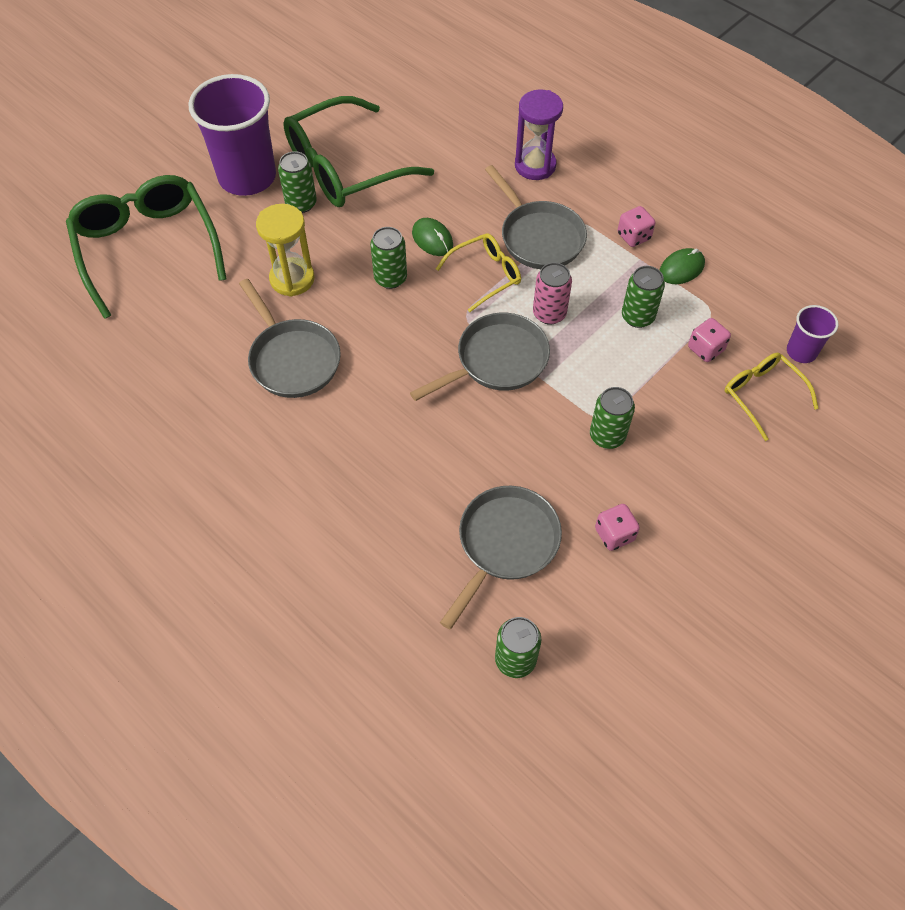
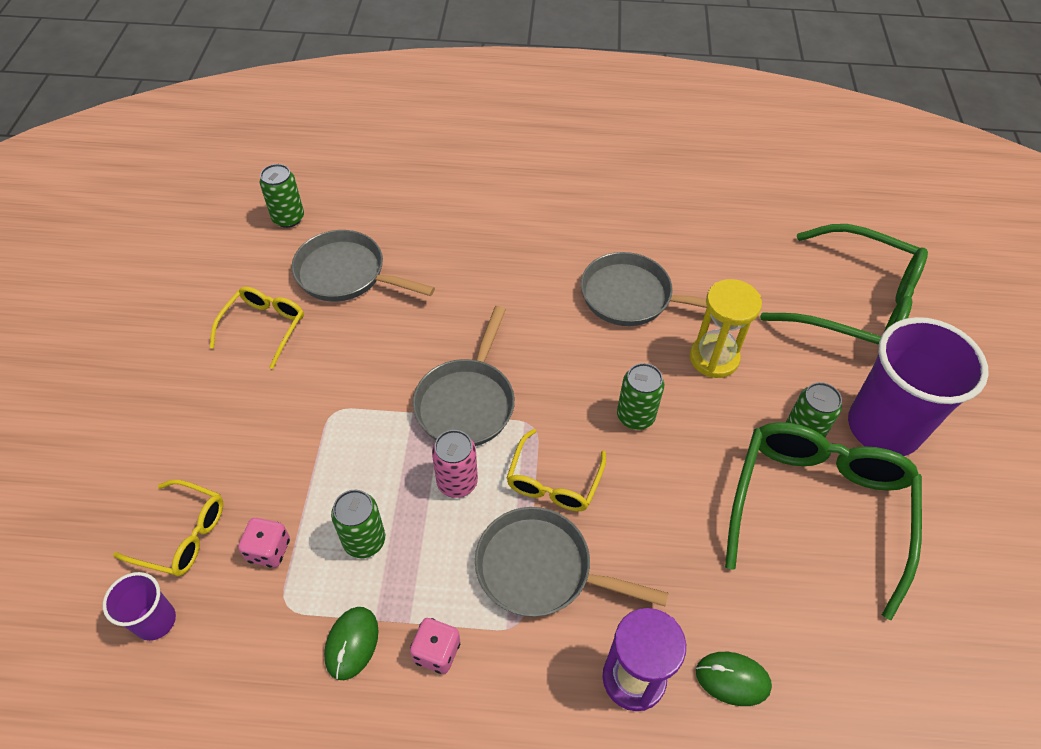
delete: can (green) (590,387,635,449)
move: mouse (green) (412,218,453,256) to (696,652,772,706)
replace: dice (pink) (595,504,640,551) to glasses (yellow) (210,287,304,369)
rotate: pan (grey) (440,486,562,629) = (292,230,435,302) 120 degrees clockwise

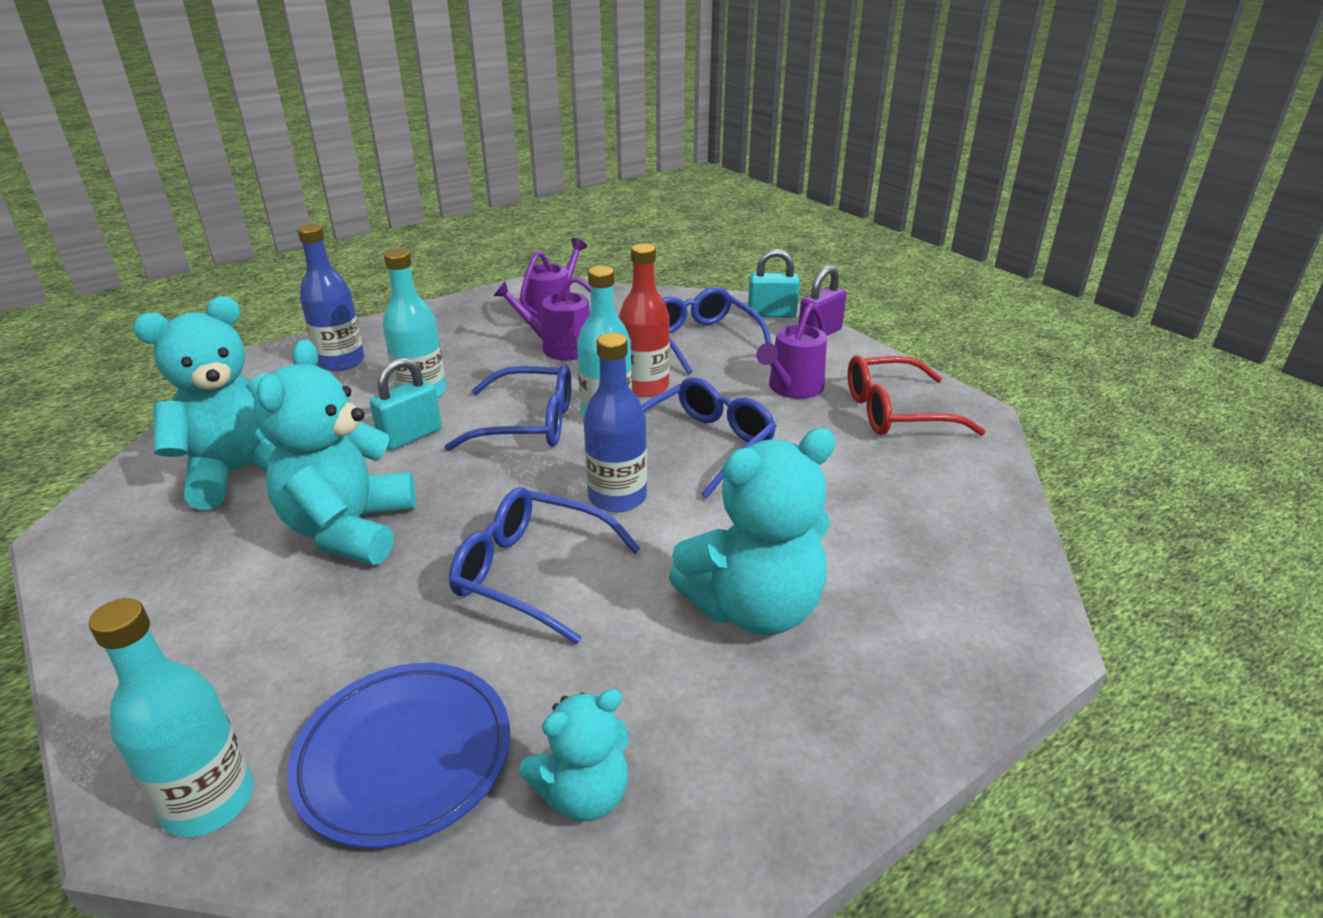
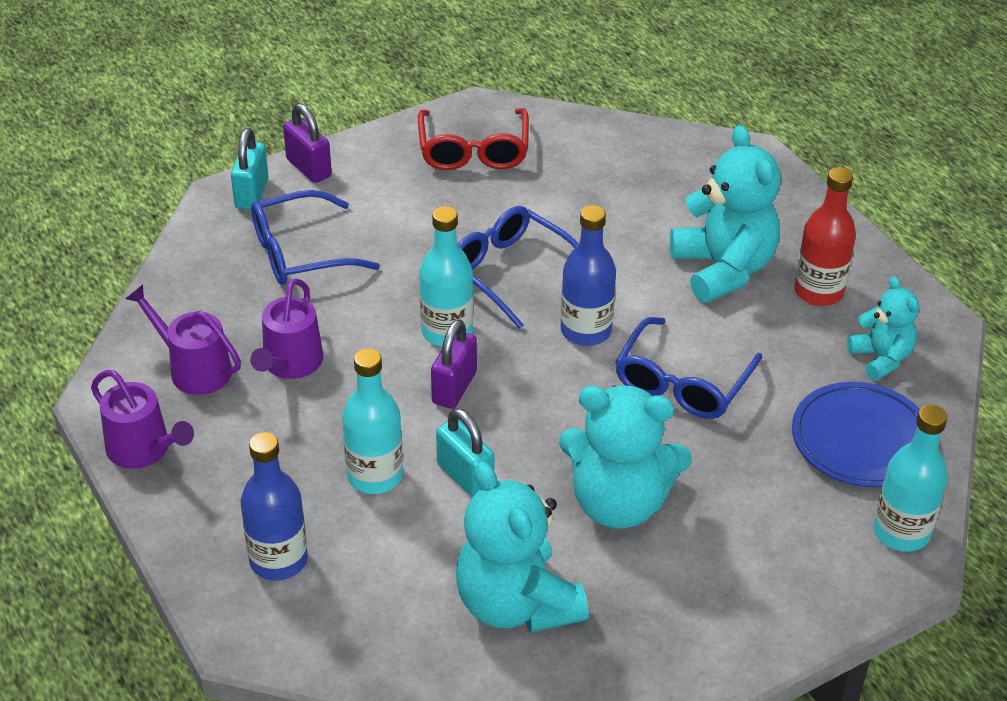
move: bottle (red) (619,244,670,397) to (794,167,856,306); watering can (purple) (756,303,827,399) to (91,370,194,469)
replace: glasses (blue) (444,364,571,451) to padlock (purple) (431,319,477,409)

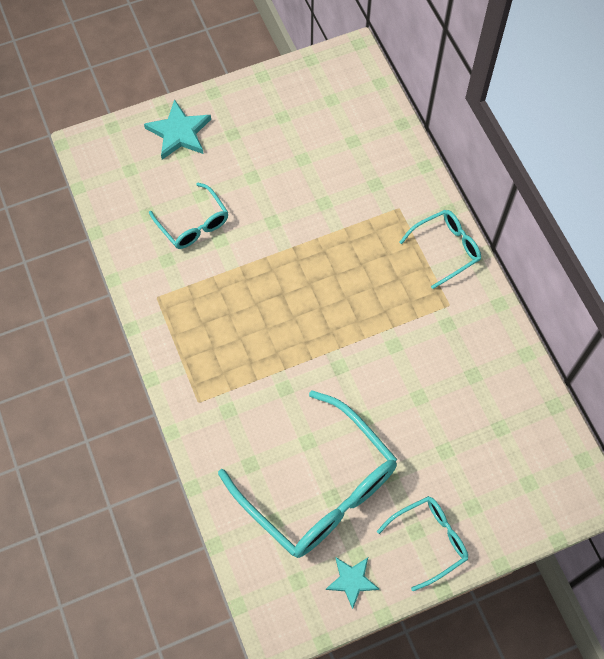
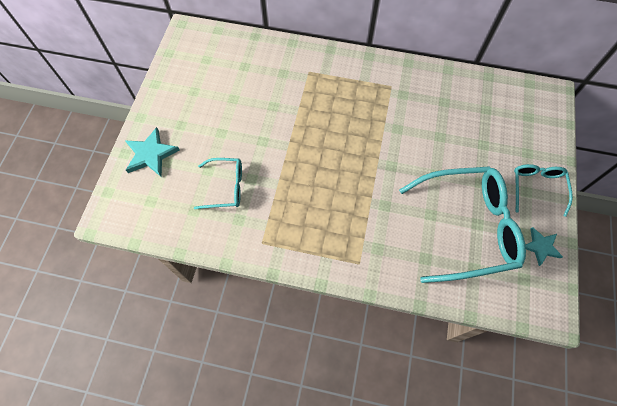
delete: glasses (turquoise) (399,210,481,289)

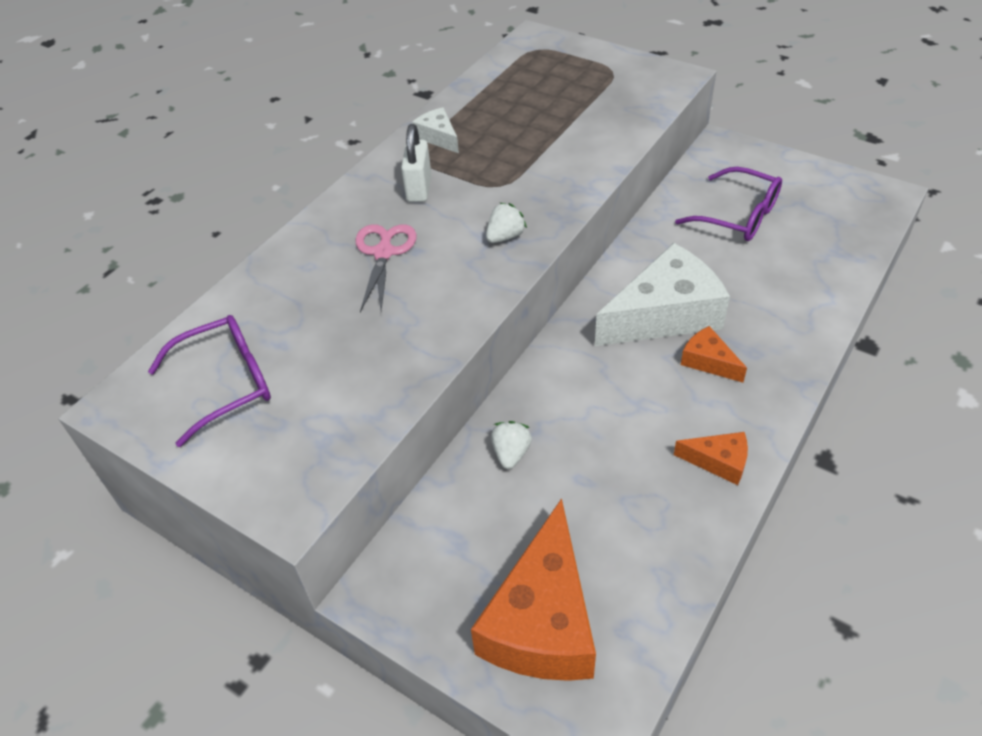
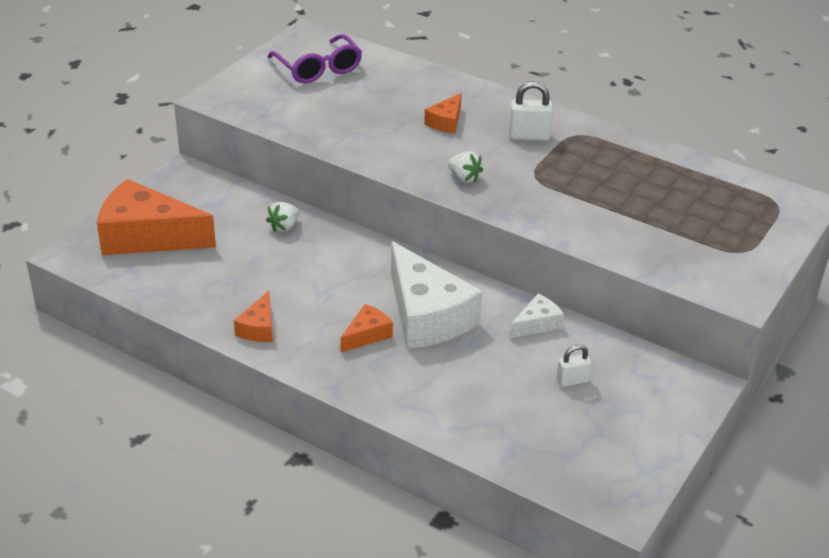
move: cheese (white) (412,107,459,153) to (510,294,564,338)
replace: scissors (pink) (356,224,417,312) to cheese (orange) (424,93,462,134); glasses (purple) (675,167,782,241) to padlock (white) (556,344,592,387)
rotate: strawberry (white) (491,421,532,469) = (266,202,299,232) 120 degrees clockwise

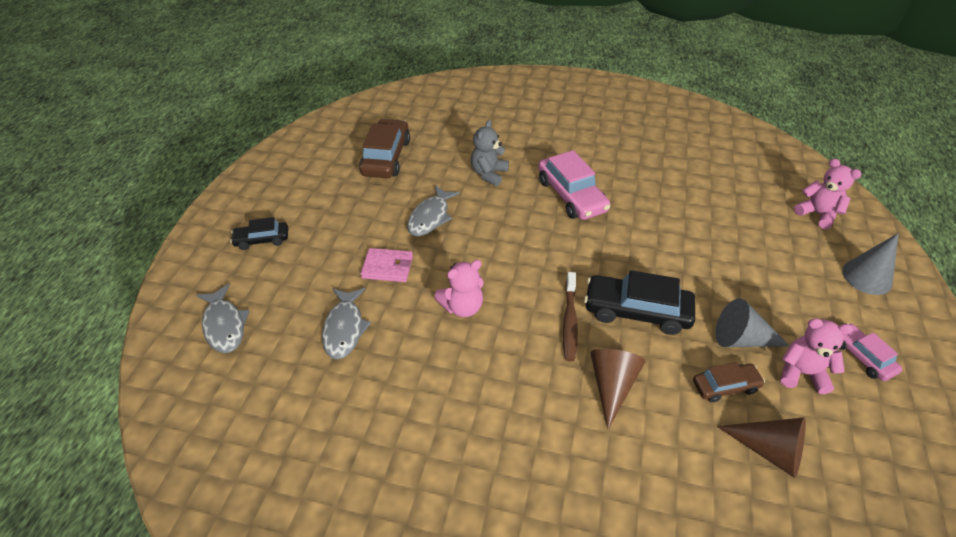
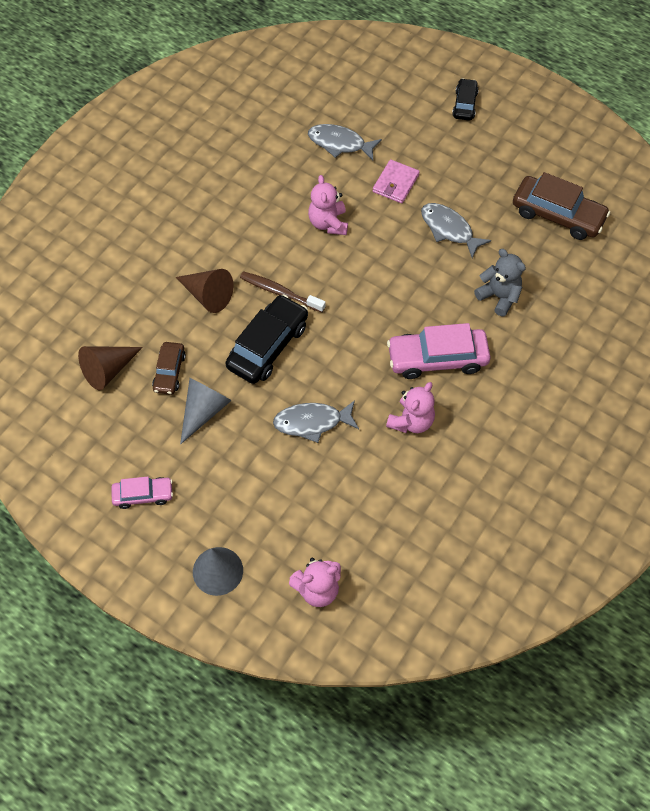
move: fish (grey) (196,284,249,353) to (273,400,359,443); teddy bear (pink) (781,318,853,394) to (386,382,435,433)

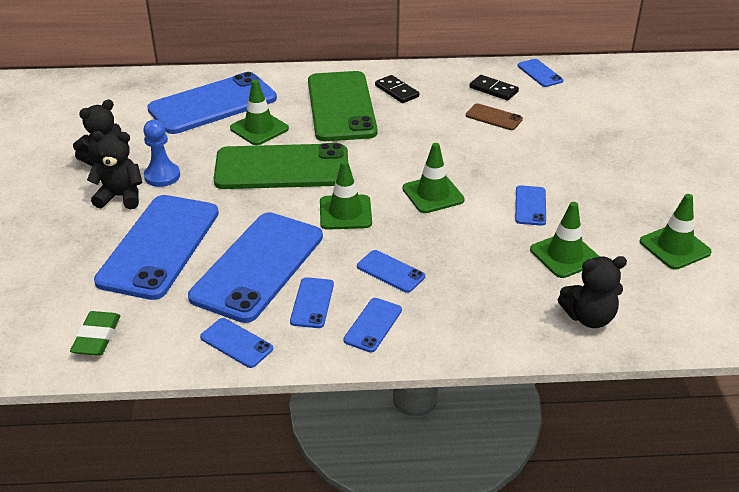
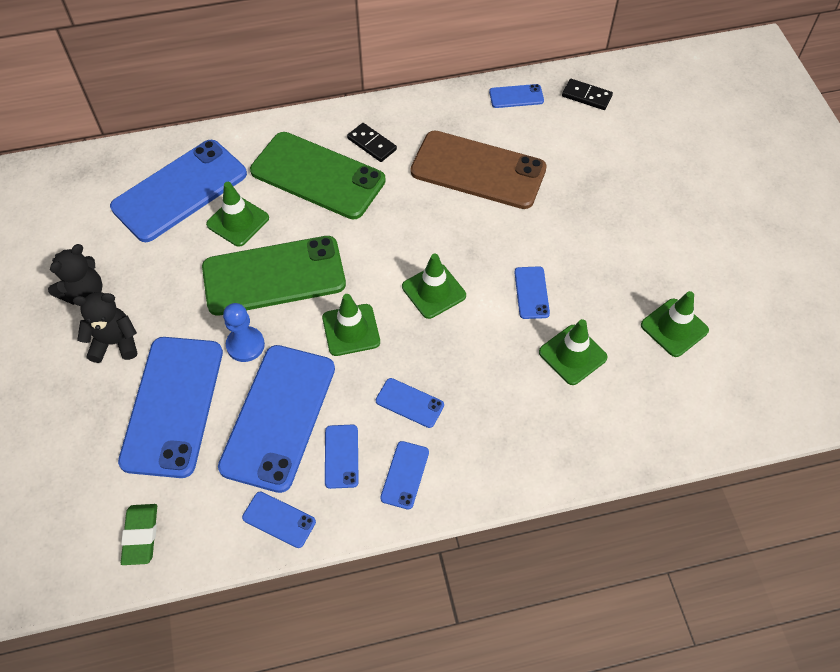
delete: teddy bear (black) (558,256,627,328)
move: pawn (blue) (143,120,180,187) to (223,303,265,362); domino (black) (469,75,519,100) to (562,79,613,110)
rotate: phone (green) (308,71,378,141) = (250,132,386,220) 45 degrees counterclockwise; phone (blue) (518,59,563,87) = (489,84,544,108) 60 degrees counterclockwise
resize: phone (brown) (466,103,523,130) = (411,131,547,209) x2.30

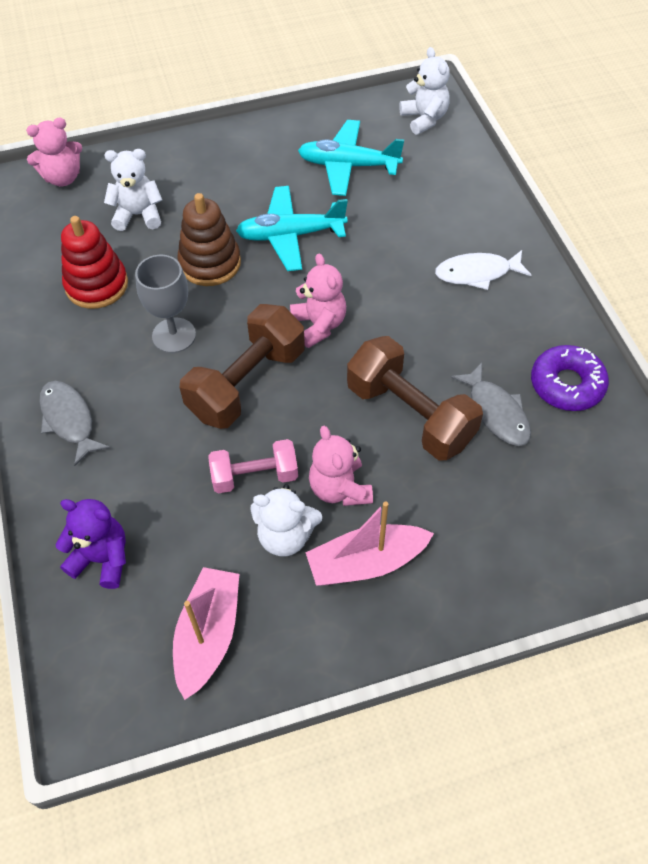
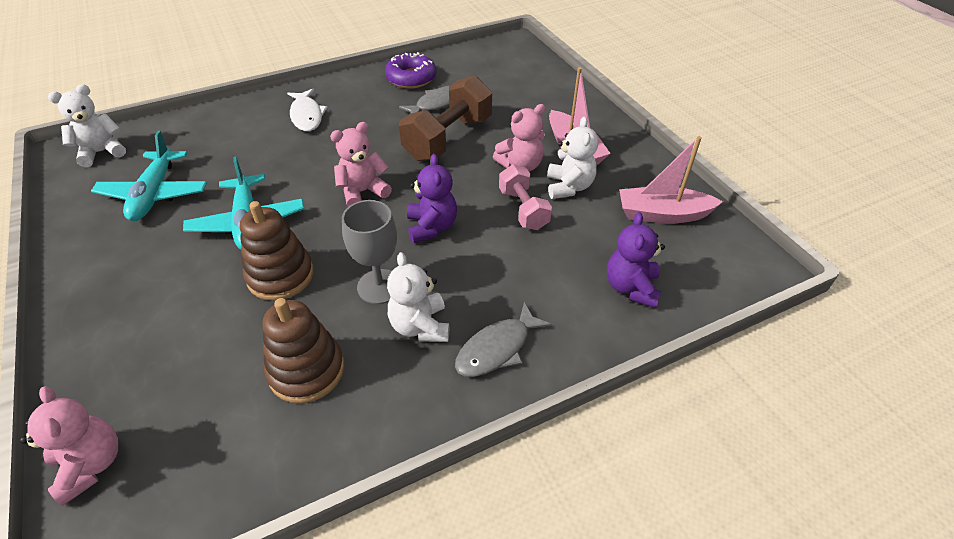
move: teddy bear (white) (104,149,162,231) to (387,252,449,342)
replace: dumbbell (brown) (180,304,305,429) to teddy bear (purple) (407,154,457,243)
recolor: stacking toy (red) (61,216,128,309) to stacking toy (brown) (262,298,344,403)

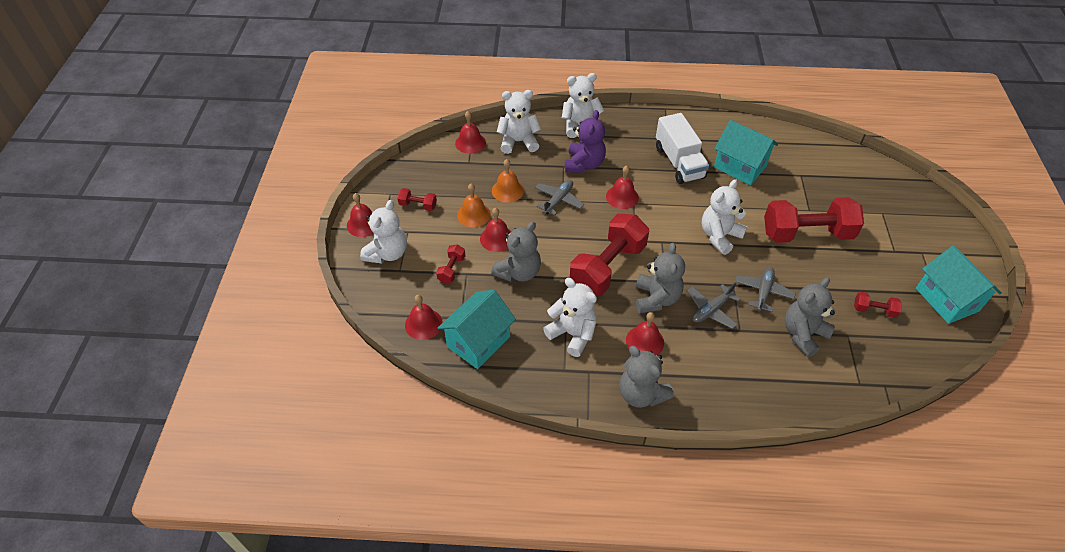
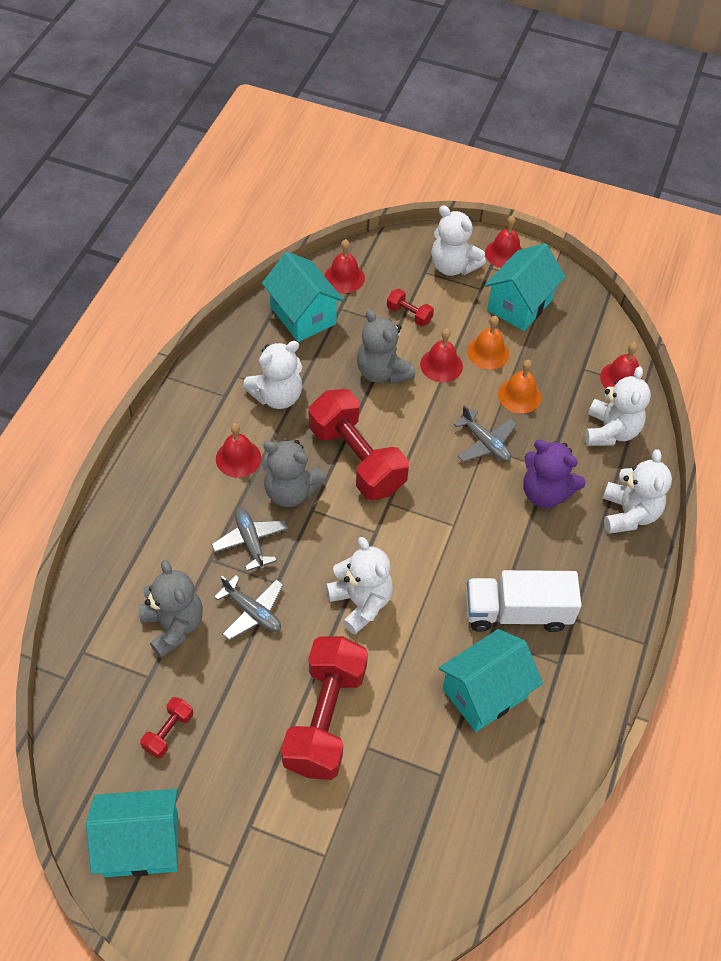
delete: bell (red) (606,165,639,209); teddy bear (grey) (620,346,674,408)
replace: dumbbell (red) (397,188,437,211) to house (turquoise) (485,243,566,331)

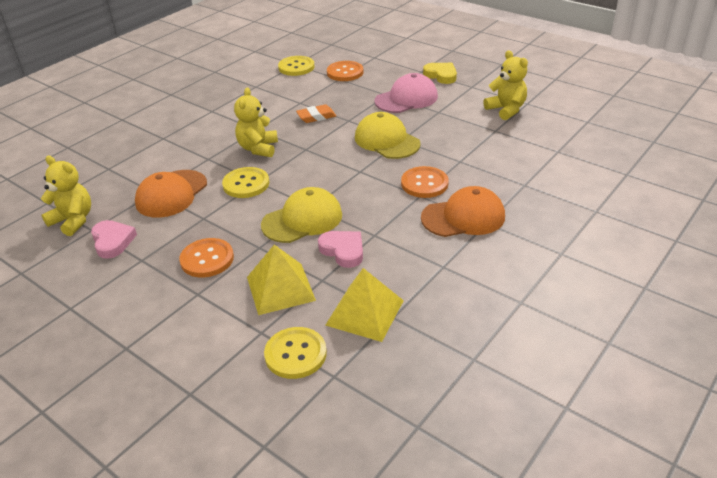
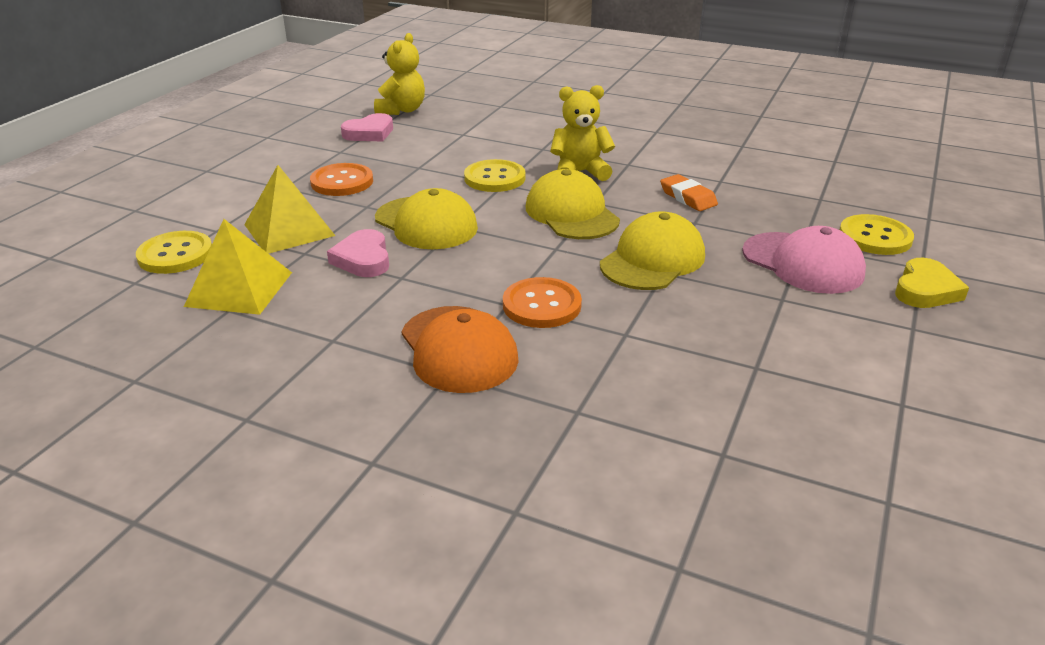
delete: cap (orange) (135,170,207,218); button (orange) (327,61,364,81); teddy bear (yellow) (483,50,528,120)
insert: cap (yellow) (526,169,620,239)
move: button (yellow) (278,56,314,76) to (840,214,914,255)
rotate: heart (pink) (318,231,363,268) = (327,229,389,277) 135 degrees clockwise

